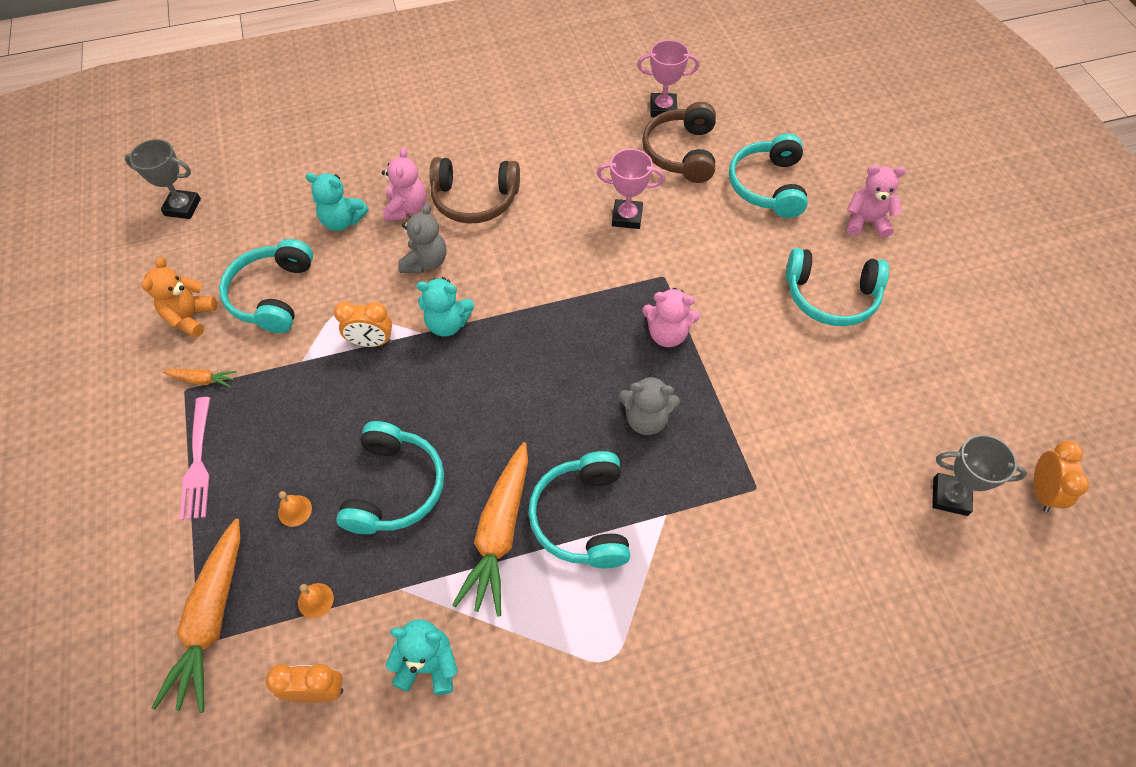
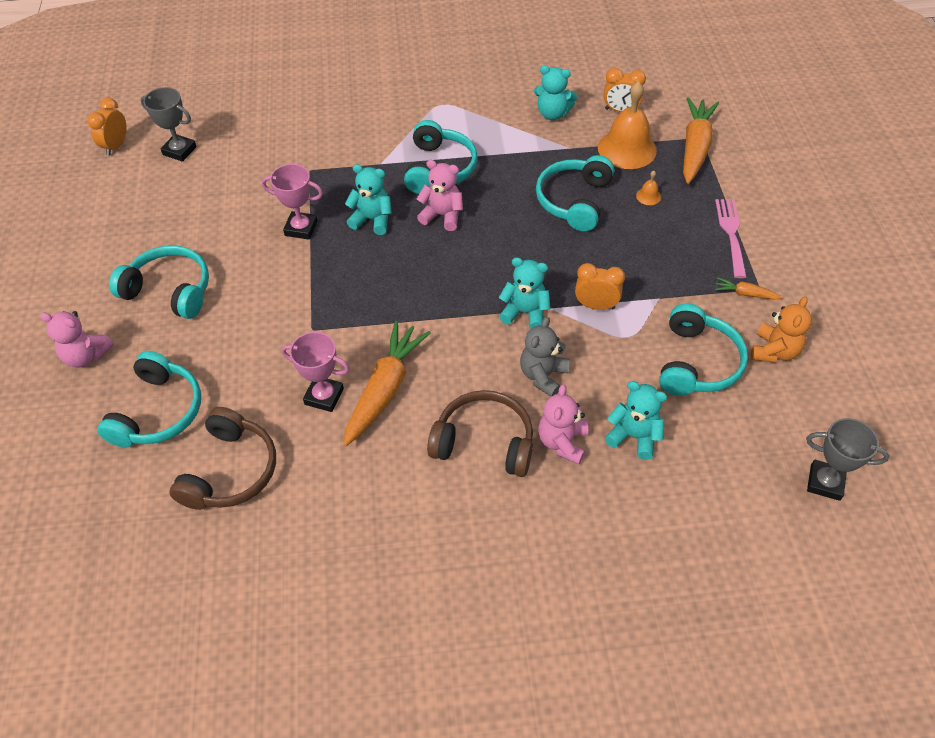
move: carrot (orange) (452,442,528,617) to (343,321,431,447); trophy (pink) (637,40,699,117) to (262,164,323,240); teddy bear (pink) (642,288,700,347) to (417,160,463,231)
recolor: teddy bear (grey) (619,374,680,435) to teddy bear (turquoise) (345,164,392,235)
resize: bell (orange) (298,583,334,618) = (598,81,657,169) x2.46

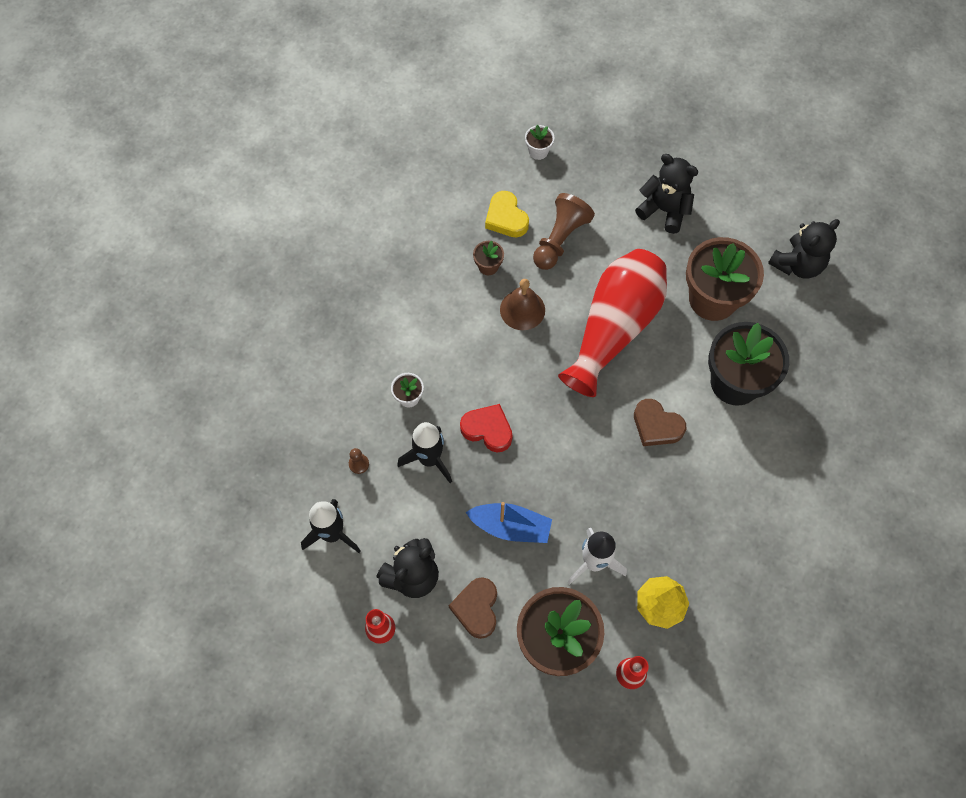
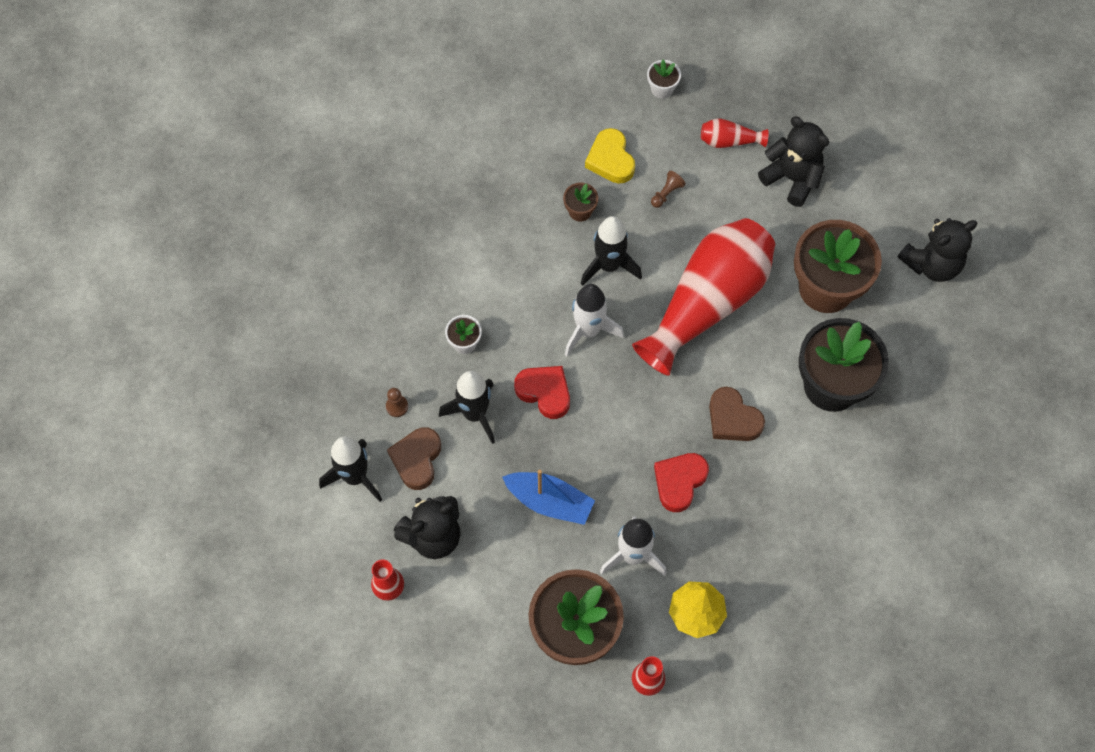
insert: rocket (white) (565,284,624,356); heart (red) (654,453,709,512); vase (red) (701,119,769,148)
move: heart (brown) (449,577,497,639) to (387,427,441,490)
replace: bell (brown) (500,279,545,330) to rocket (black) (581,216,642,286)
resize: pawn (brown) (533,193,595,270) = (651,171,686,208) x0.45

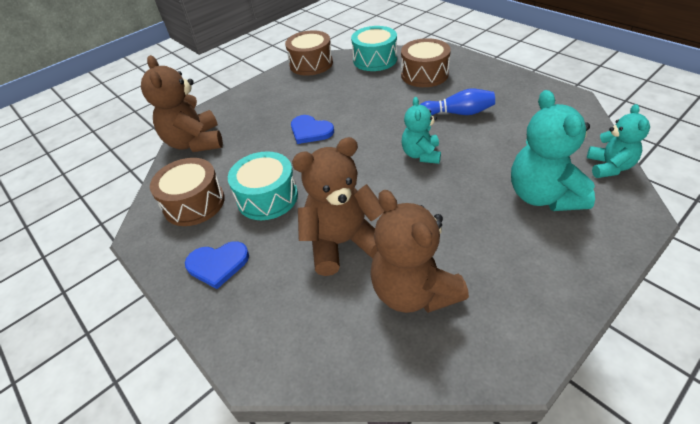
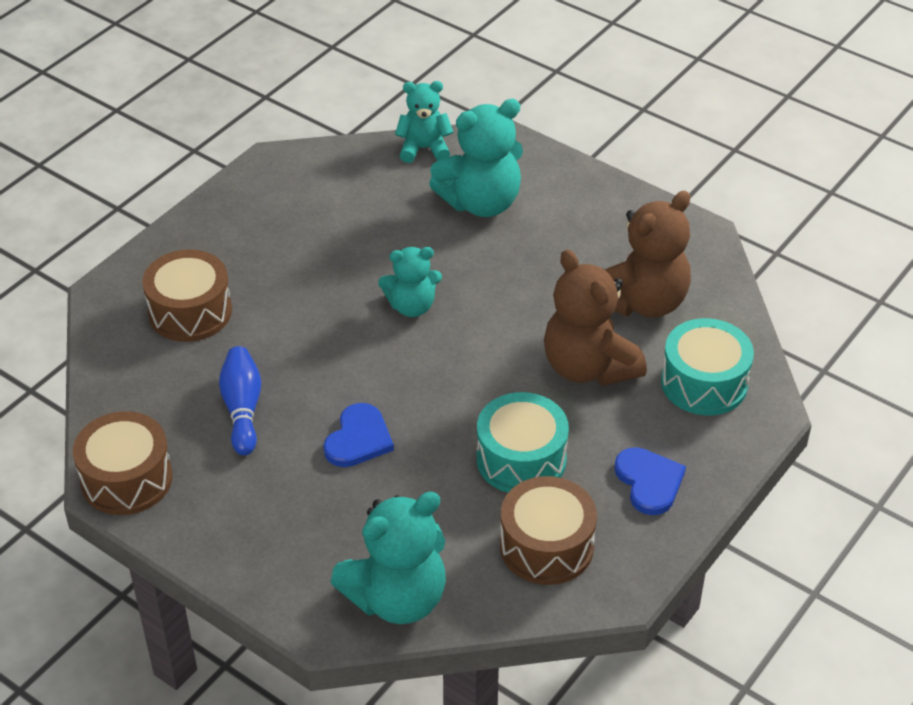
move: drum (turquoise) (351,26,397,71) to (661,318,754,415); bowling pin (blue) (420,89,495,115) to (219,346,261,456)
recolor: teddy bear (brown) (141,55,223,152) to teddy bear (turquoise) (330,492,446,624)

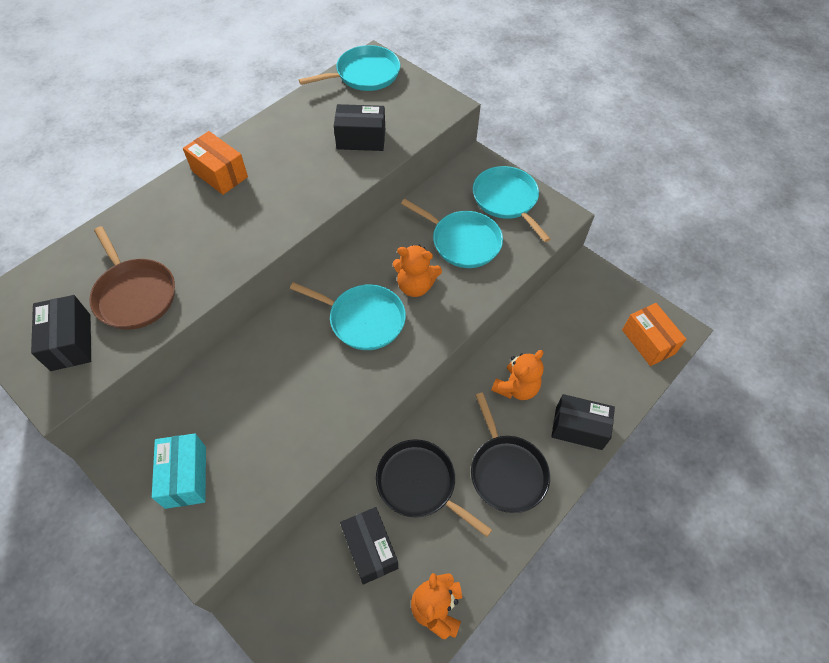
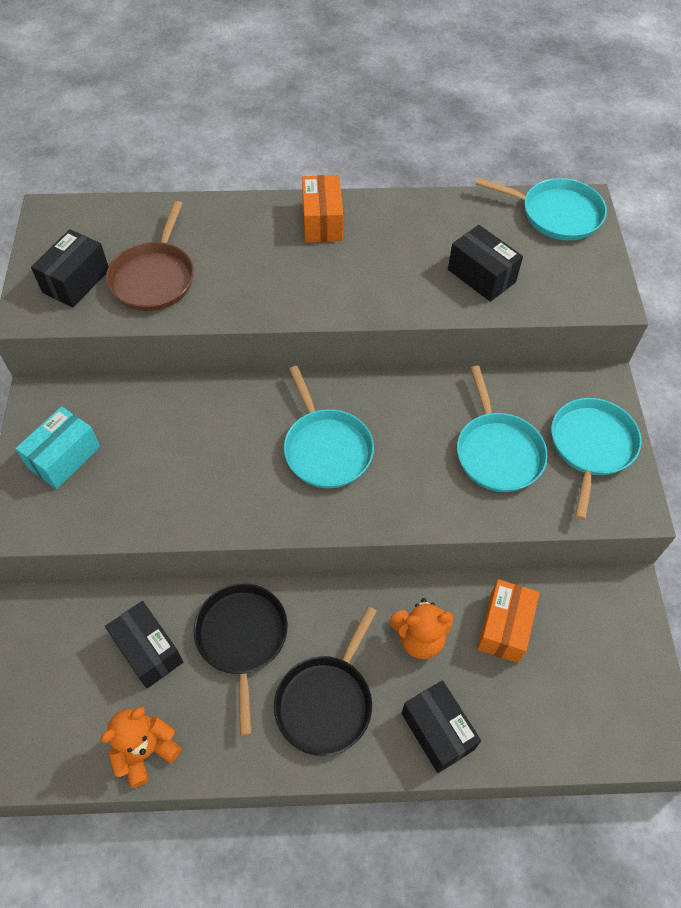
delete: teddy bear (orange) (393,245,442,297)
move: box (orange) (622,303,687,366) to (477,579,539,663)
rotate: box (black) (340,507,398,585) = (105,601,183,688) 60 degrees counterclockwise

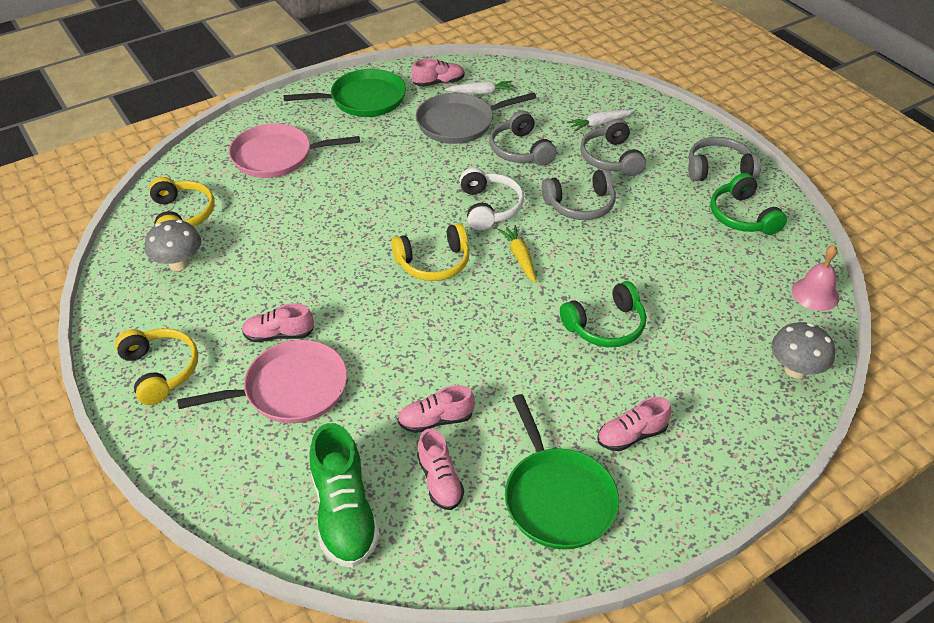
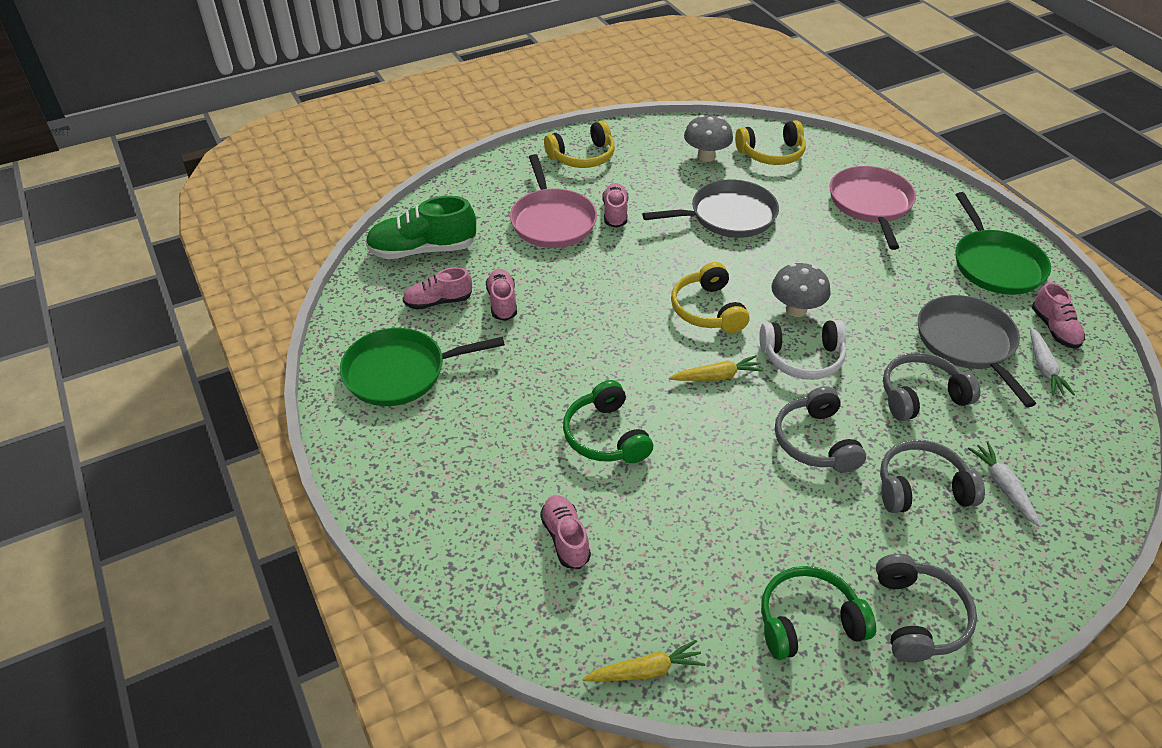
insert: pan (grey) (642,179,779,238)
move: shoe (pink) (597,397,671,451) to (540,495,591,569); mushroom (grey) (771,322,835,378) to (771,263,830,317)
replace: bell (pink) (792,245,839,311) to carrot (yellow) (582,640,705,682)

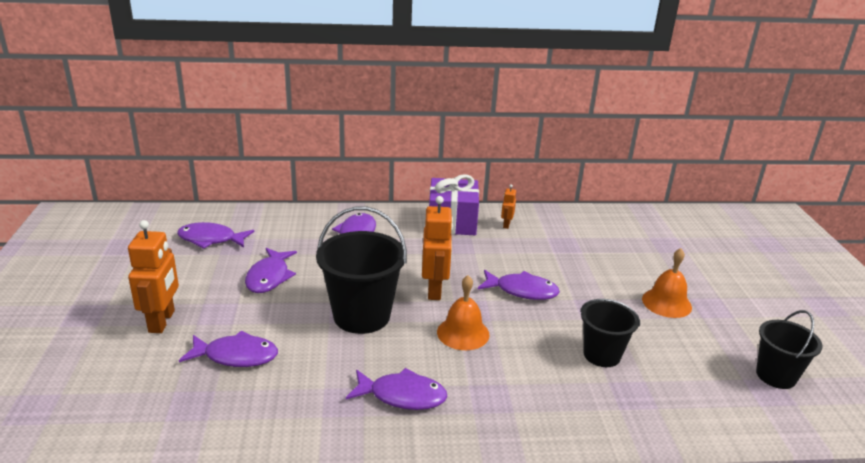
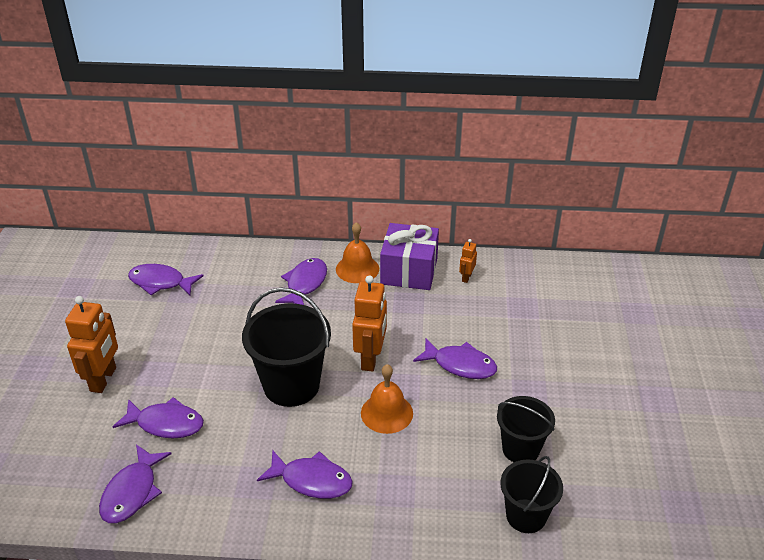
move: fish (purple) (245,248,297,293) to (99,444,172,523); bell (orange) (642,248,692,318) to (336,222,379,283); bucket (black) (756,310,823,389) to (500,456,563,533)

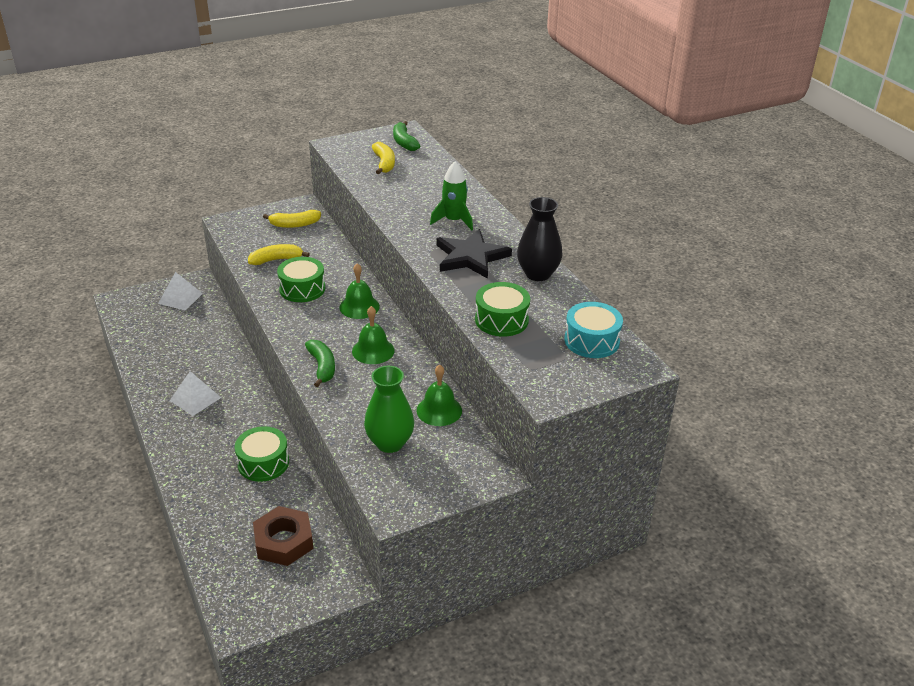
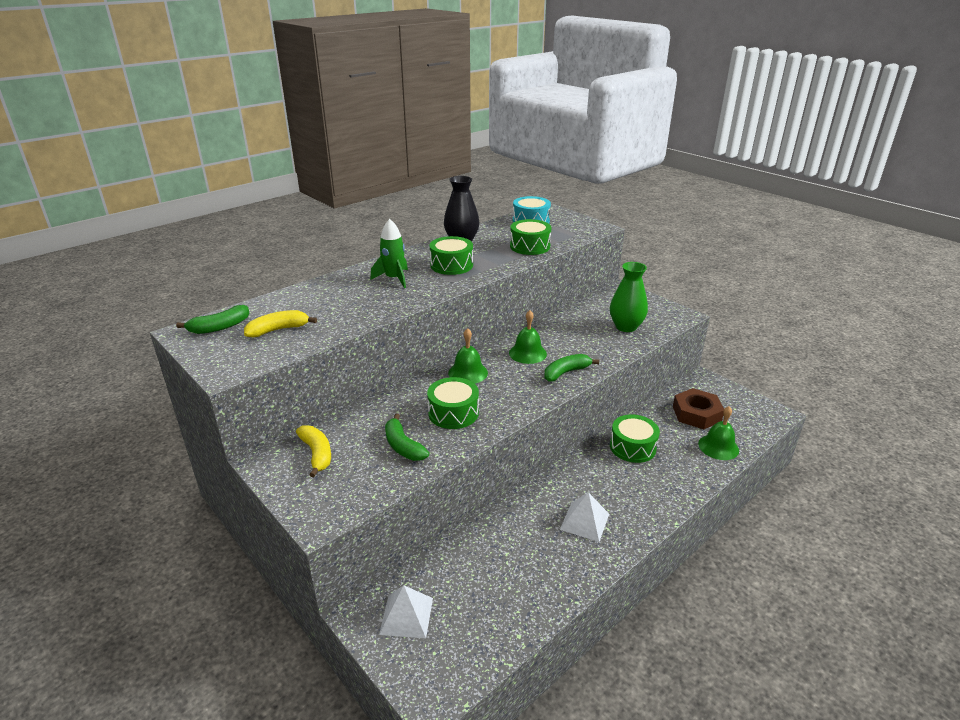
move: bell (green) (417,365,462,426) to (698,406,739,460)
replace: star (black) (436,229,512,279) to drum (green) (430,236,473,275)
recolor: banana (yellow) (248,244,310,265) to banana (green) (385,414,429,461)

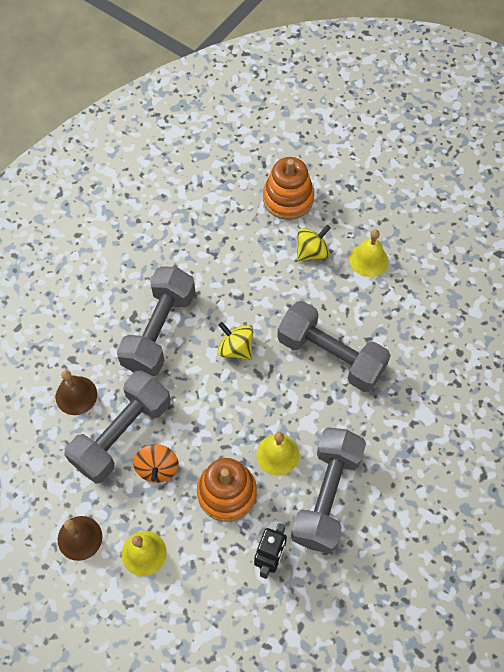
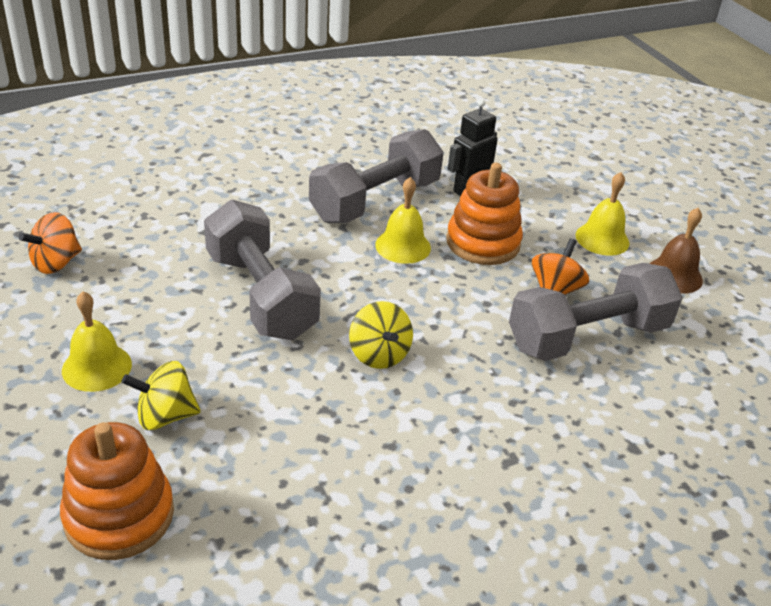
delete: bell (brown) (56,370,97,415); dumbbell (grey) (117,266,195,377)
insert: spinning top (orange) (18,212,82,274)

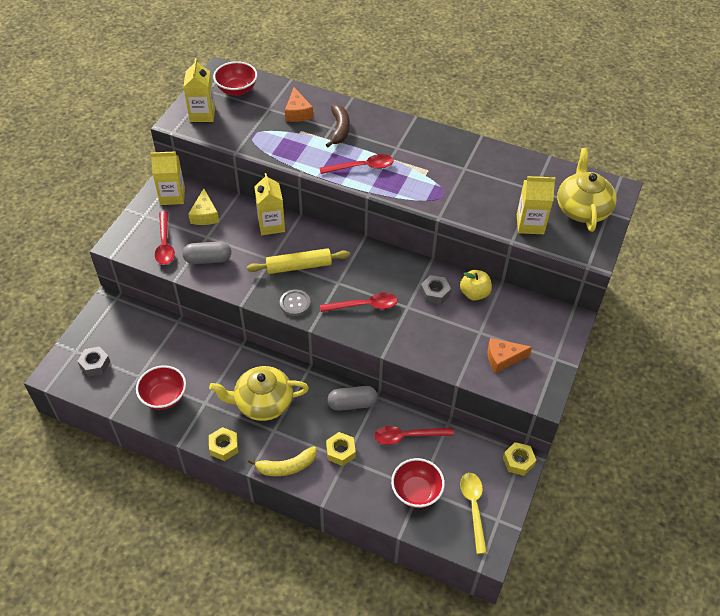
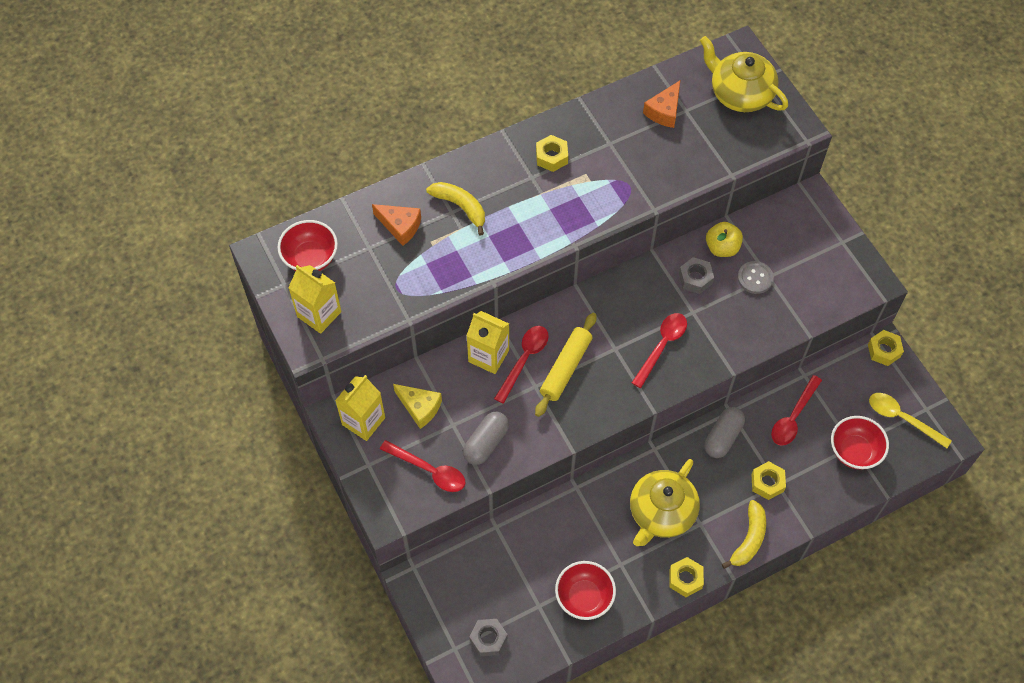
delete: carton (yellow) (517,176,556,234)
insert: nut (yellow) (536,135,568,172)
move: button (grey) (280,289,311,316) to (737,261,774,294); spoon (red) (320,154,393,174) to (494,326,549,404); cheese (orange) (488,338,532,374) to (643,81,680,128)
recolor: banana (brown) (326,104,350,147) to banana (yellow) (426,182,485,235)

